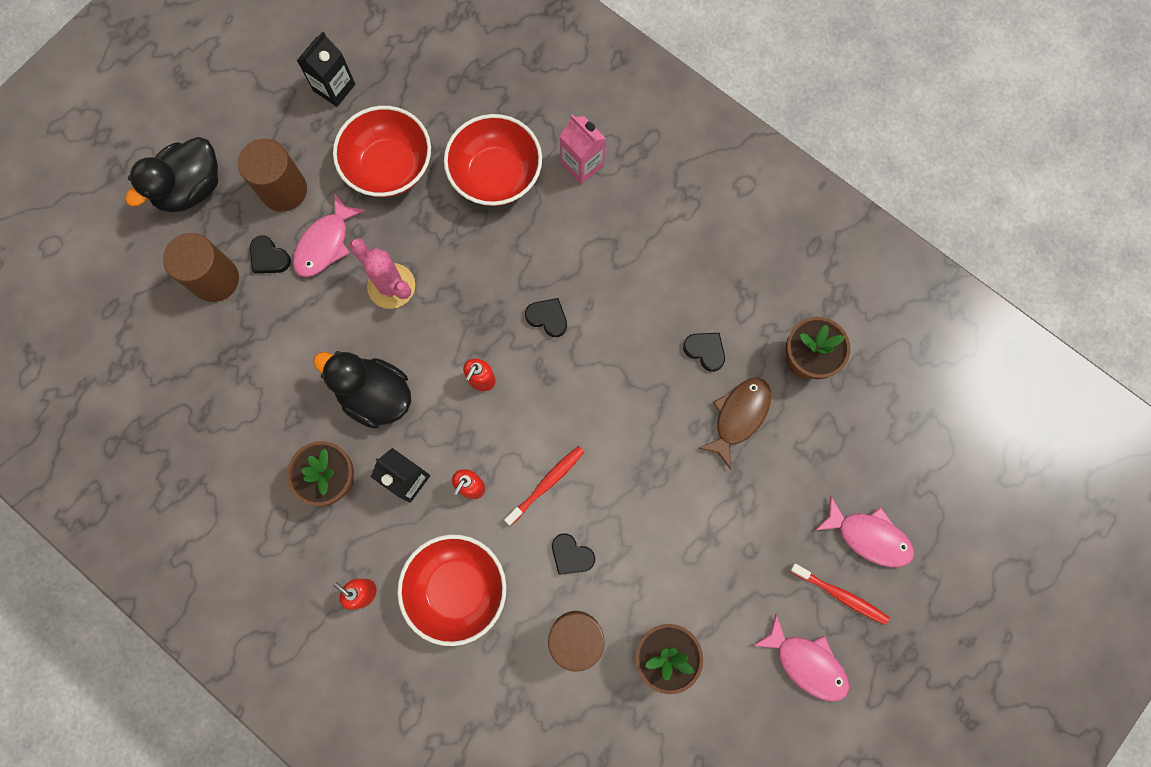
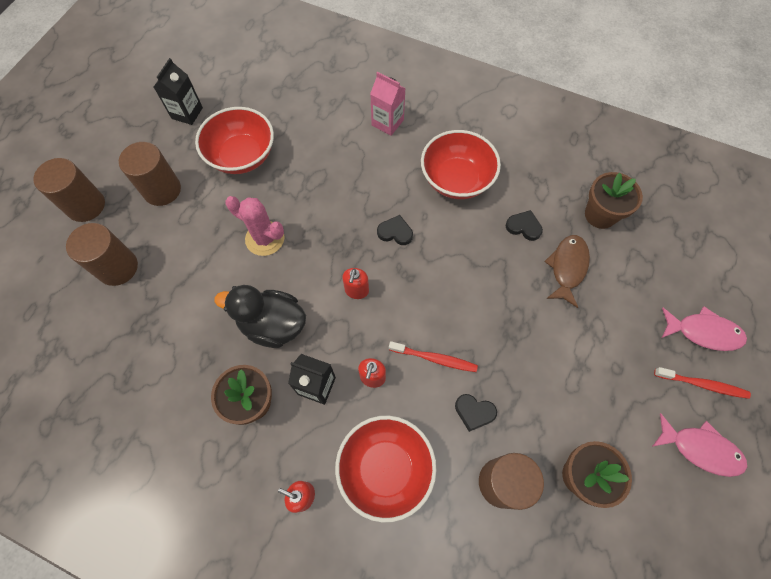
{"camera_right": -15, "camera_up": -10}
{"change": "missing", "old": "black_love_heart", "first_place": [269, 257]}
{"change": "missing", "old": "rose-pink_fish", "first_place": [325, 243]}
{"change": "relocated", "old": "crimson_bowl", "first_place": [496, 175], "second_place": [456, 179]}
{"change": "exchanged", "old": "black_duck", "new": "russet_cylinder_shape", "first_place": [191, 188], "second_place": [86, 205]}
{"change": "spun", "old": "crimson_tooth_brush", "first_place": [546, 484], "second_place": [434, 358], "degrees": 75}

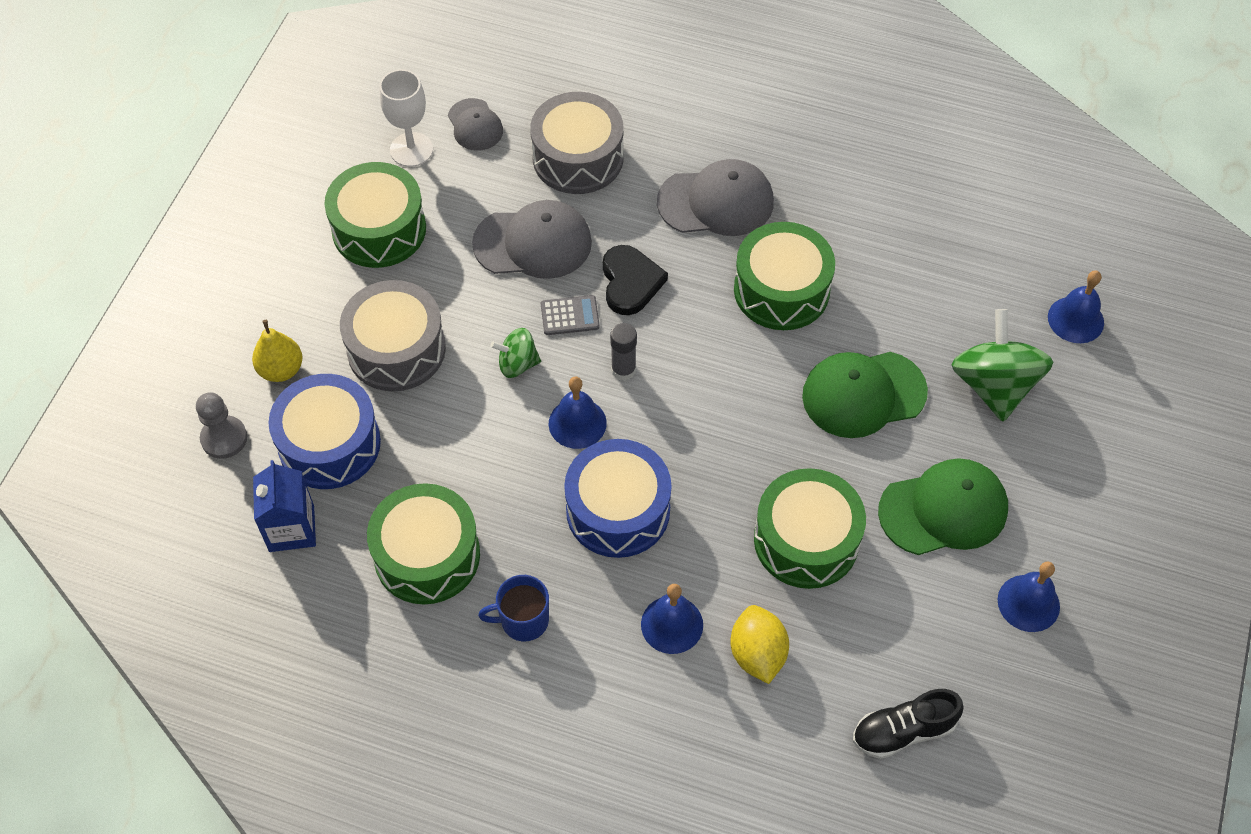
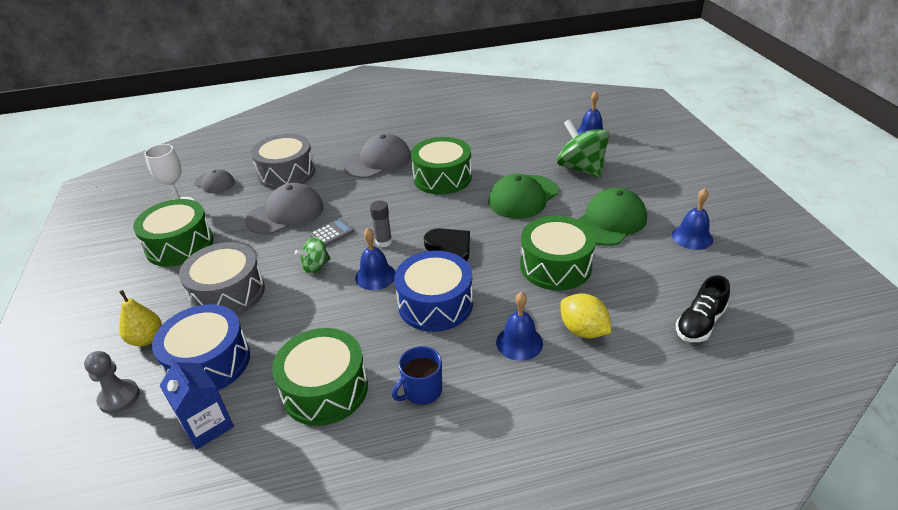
{"camera_right": -30, "camera_up": -20}
{"change": "relocated", "old": "black_love_heart", "first_place": [630, 282], "second_place": [449, 248]}

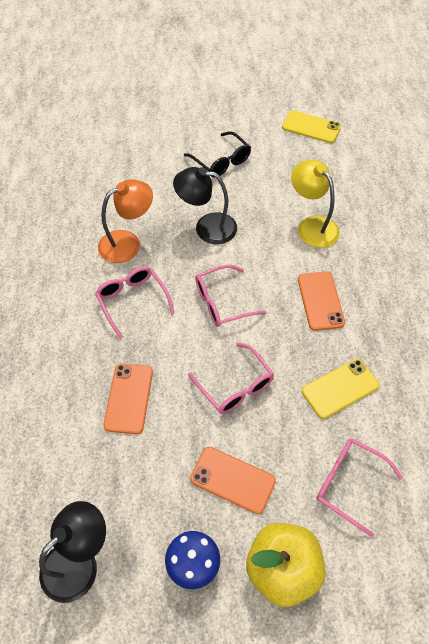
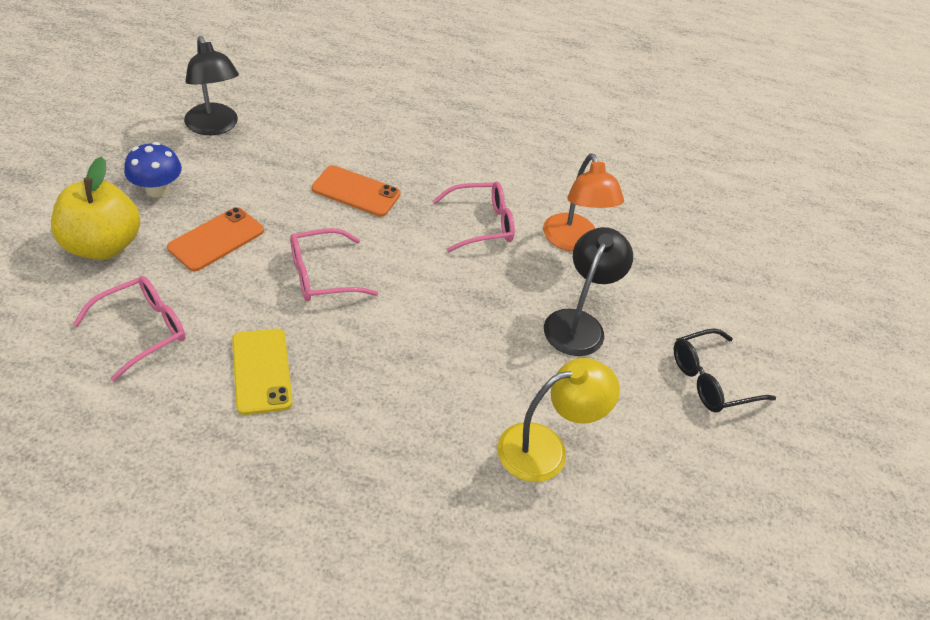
{"camera_right": 100, "camera_up": -10}
{"change": "missing", "old": "rose-pink_spectacles", "first_place": [222, 302]}
{"change": "missing", "old": "yellow_phone", "first_place": [311, 127]}
{"change": "missing", "old": "orange-coloured_phone", "first_place": [320, 301]}

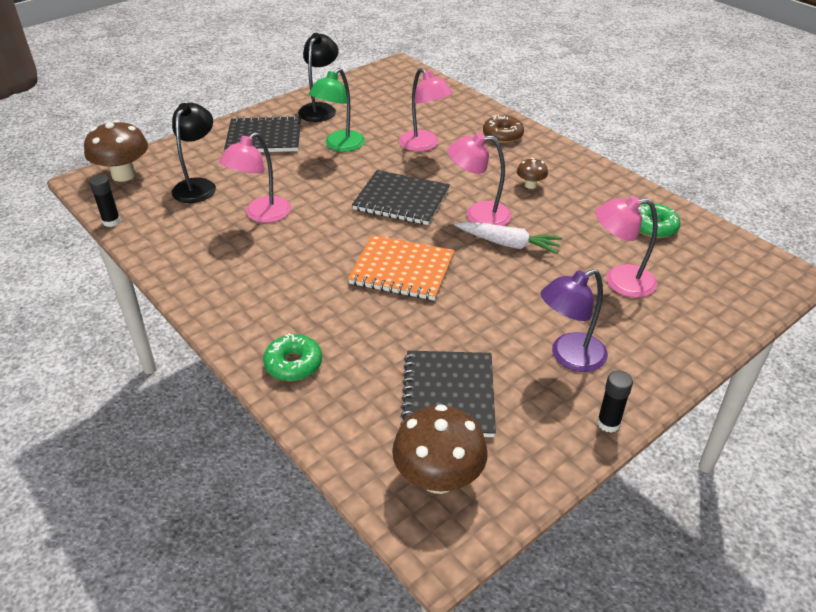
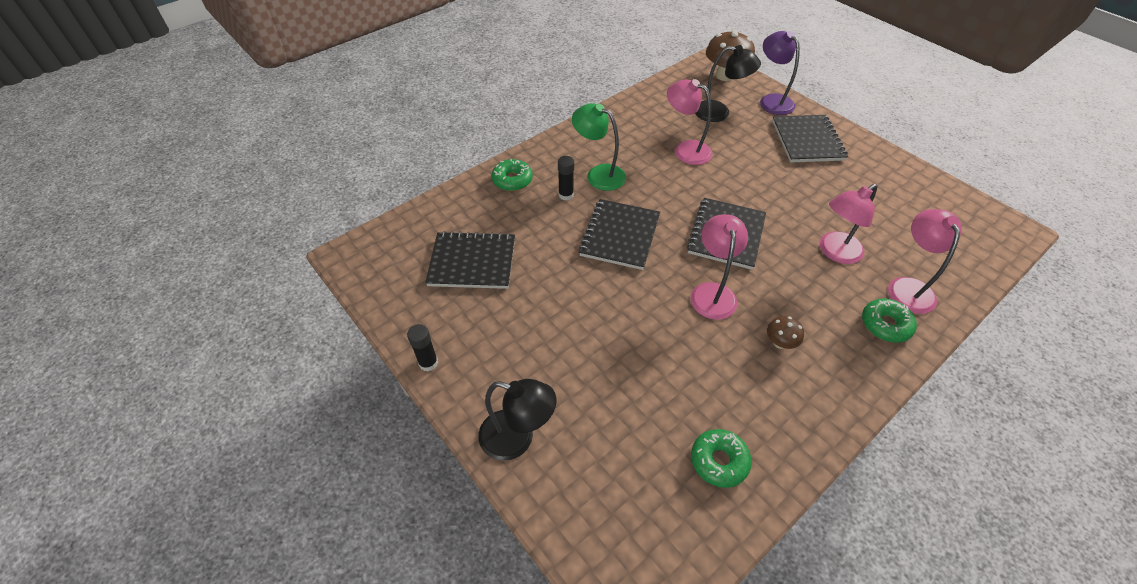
{"camera_right": 90, "camera_up": 10}
{"change": "missing", "old": "russet_toadstool", "first_place": [438, 478]}
{"change": "missing", "old": "snow-white_root_vegetable", "first_place": [508, 244]}
{"change": "relocated", "old": "black_glue", "first_place": [111, 221], "second_place": [566, 195]}
{"change": "relocated", "old": "black_reading_lamp", "first_place": [320, 109], "second_place": [517, 438]}
{"change": "relocated", "old": "green_reading_lamp", "first_place": [339, 145], "second_place": [598, 174]}
{"change": "relocated", "old": "violet_reading_lamp", "first_place": [569, 357], "second_place": [771, 101]}
{"change": "relocated", "old": "rose-pink_reading_lamp", "first_place": [619, 281], "second_place": [907, 287]}
{"change": "colour", "old": "orange-coloured_notebook", "new": "black_notebook", "first_place": [402, 270], "second_place": [620, 236]}
{"change": "colour", "old": "russet_glazed_donut", "new": "green_glazed_donut", "first_place": [502, 135], "second_place": [885, 325]}

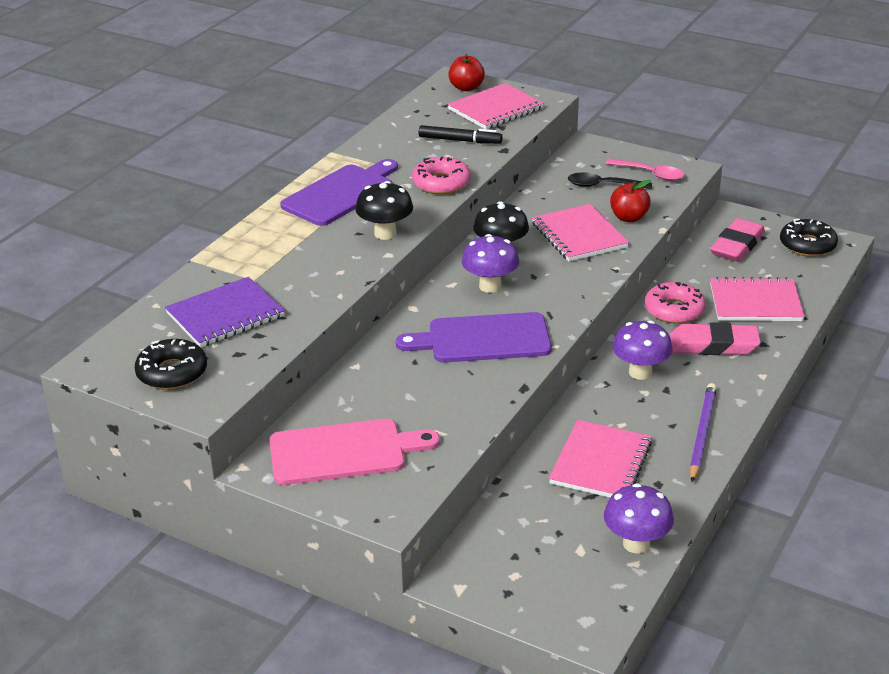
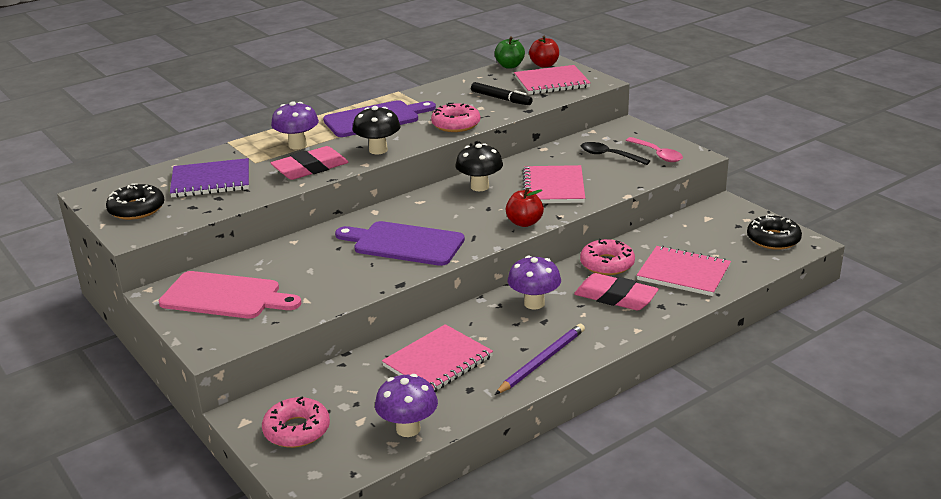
{"camera_right": 25, "camera_up": -5}
{"change": "appeared", "new": "rose-pink_glazed_donut", "second_place": [297, 430]}
{"change": "appeared", "new": "green_apple", "second_place": [510, 66]}
{"change": "relocated", "old": "violet_toadstool", "first_place": [490, 286], "second_place": [297, 145]}
{"change": "relocated", "old": "crimson_apple", "first_place": [629, 218], "second_place": [524, 223]}
{"change": "relocated", "old": "rose-pink_eraser", "first_place": [737, 245], "second_place": [310, 168]}

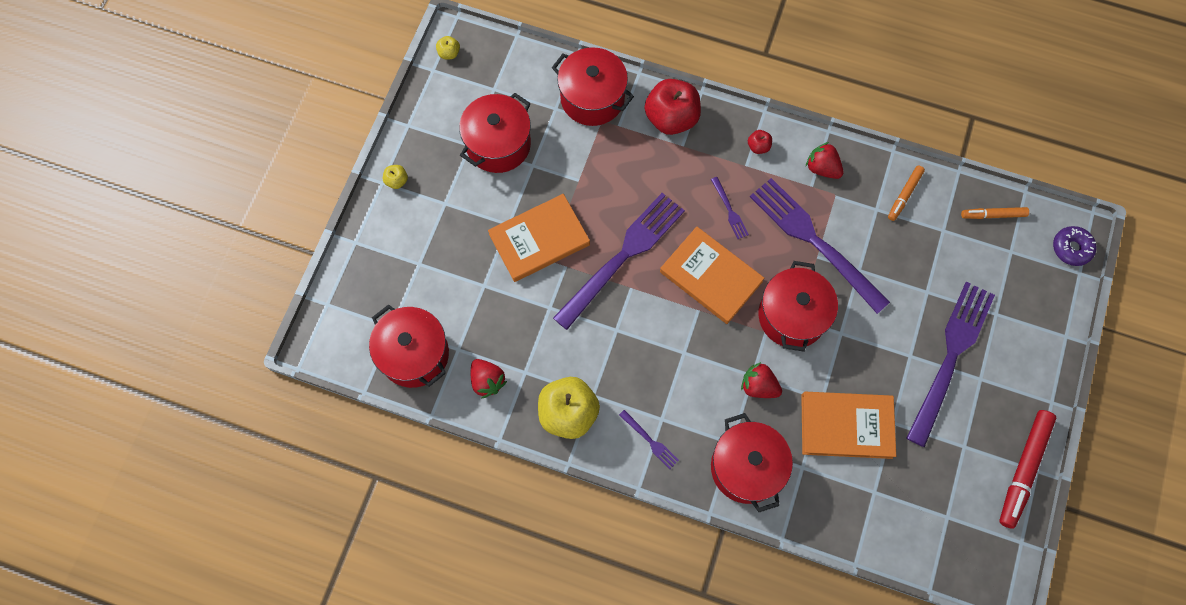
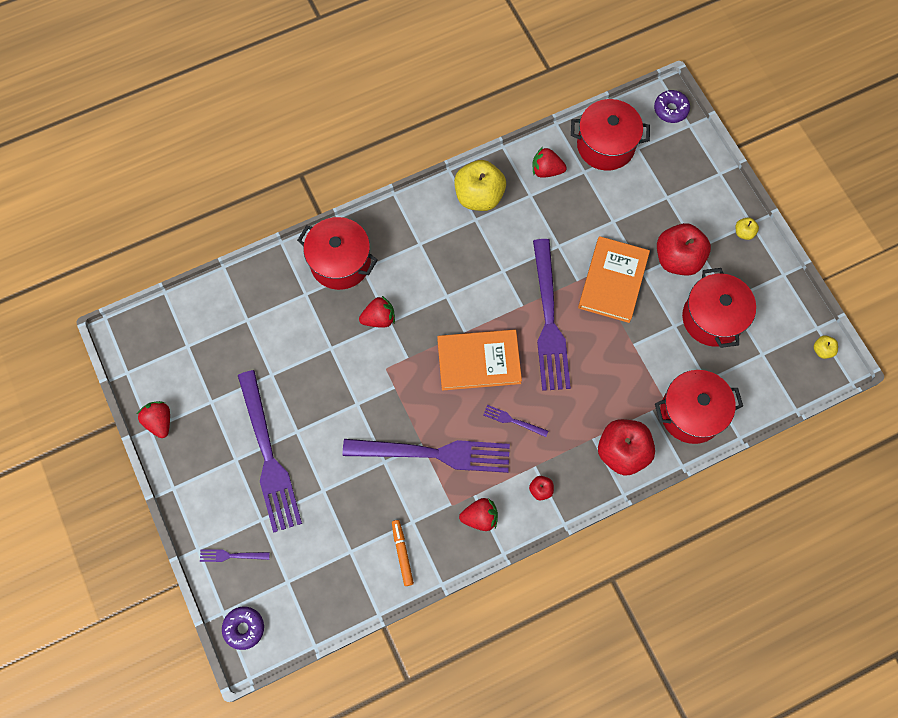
{"camera_right": 135, "camera_up": 0}
{"change": "missing", "old": "crimson_pot", "first_place": [792, 316]}
{"change": "missing", "old": "orange-coloured_hardcover", "first_place": [846, 426]}
{"change": "missing", "old": "orange-coloured_felt_pen", "first_place": [993, 215]}
{"change": "appeared", "new": "violet_glazed_donut", "second_place": [670, 109]}
{"change": "appeared", "new": "crimson_apple", "second_place": [678, 259]}
{"change": "relocated", "old": "violet_fork", "first_place": [650, 441], "second_place": [231, 555]}
{"change": "exchanged", "old": "crimson_felt_pen", "new": "crimson_strawberry", "first_place": [1023, 469], "second_place": [159, 421]}

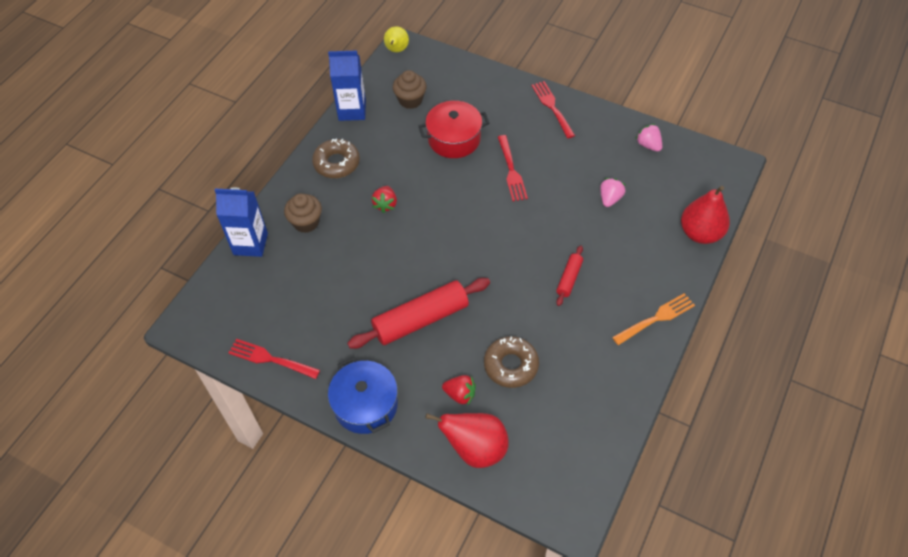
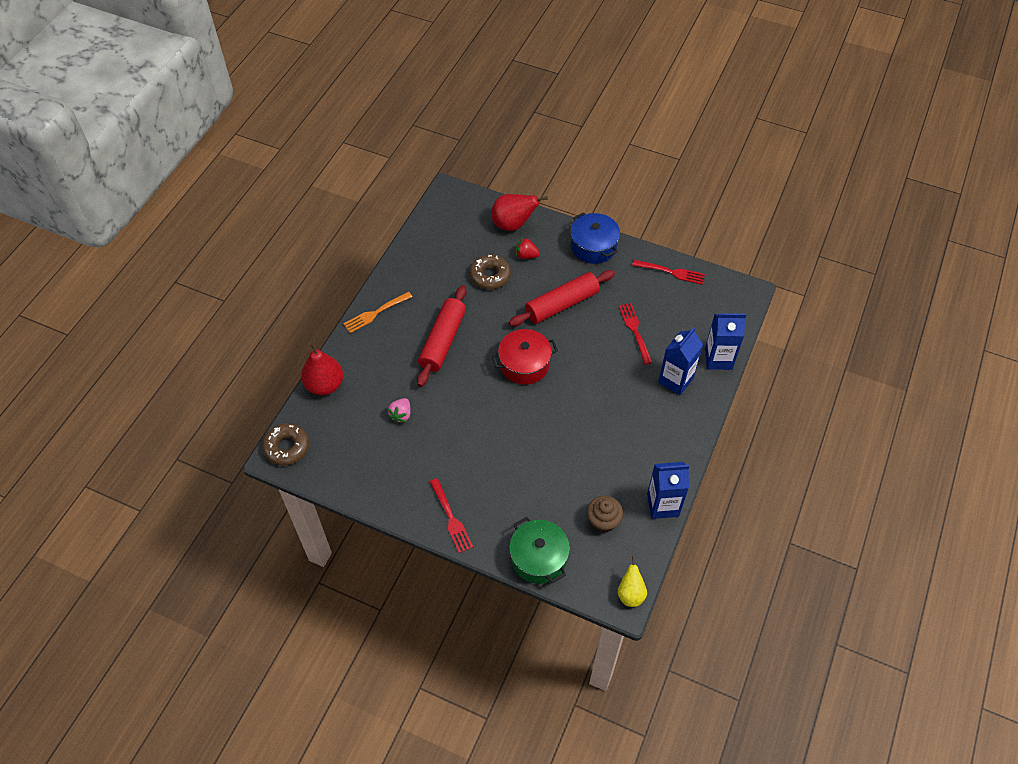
{"camera_right": 175, "camera_up": 0}
{"change": "missing", "old": "crimson_strawberry", "first_place": [385, 204]}
{"change": "missing", "old": "rose-pink_strawberry", "first_place": [648, 145]}
{"change": "appeared", "new": "green_pot", "second_place": [538, 558]}
{"change": "relocated", "old": "russet_glazed_donut", "first_place": [336, 163], "second_place": [287, 447]}
{"change": "relocated", "old": "crimson_pot", "first_place": [454, 139], "second_place": [524, 364]}
{"change": "relocated", "old": "crimson_fork", "first_place": [511, 171], "second_place": [635, 331]}
{"change": "exchanged", "old": "russet_cupcake", "new": "royal_blue_carton", "first_place": [306, 222], "second_place": [675, 380]}
{"change": "size", "old": "crimson_dough_roller", "first_place": [569, 278], "second_place": [443, 341], "factor": 2.03}

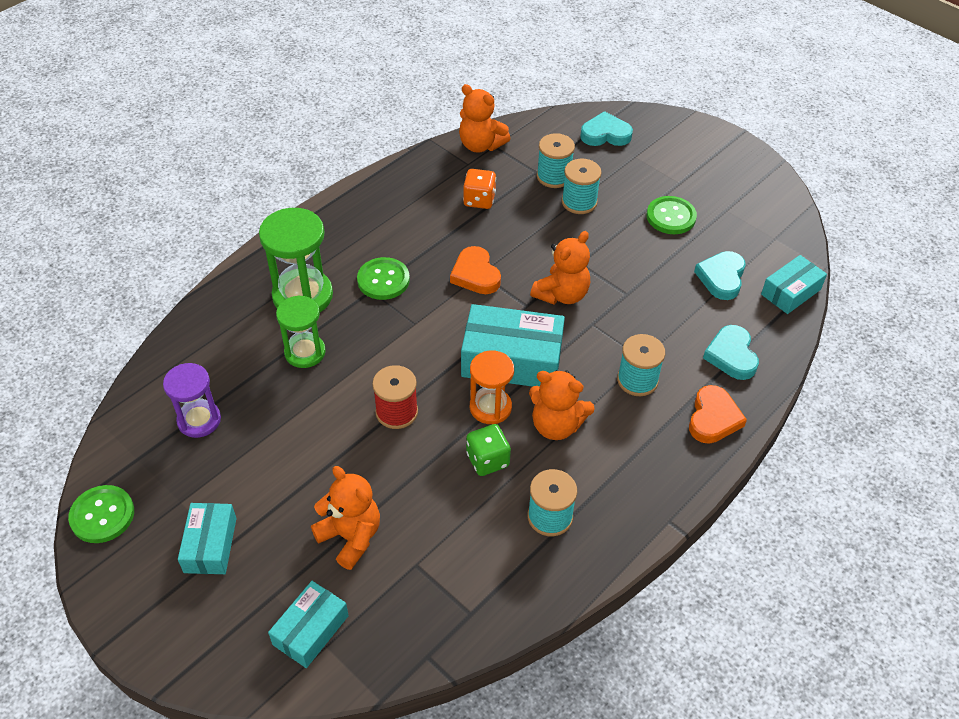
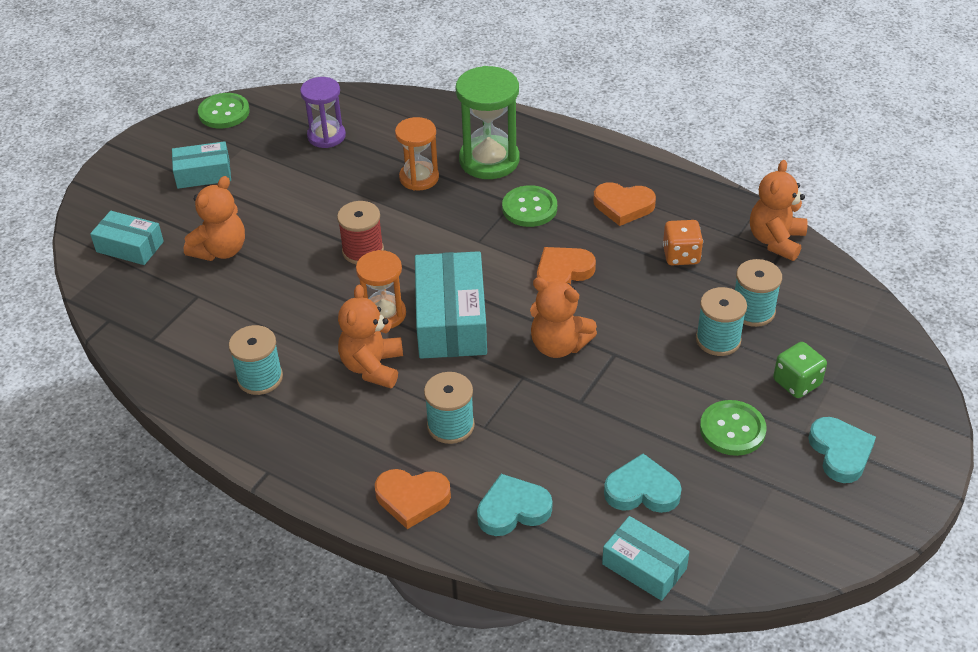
{"camera_right": 80, "camera_up": -5}
{"change": "appeared", "new": "orange-coloured_love_heart", "second_place": [623, 206]}
{"change": "relocated", "old": "green_dice", "first_place": [487, 460], "second_place": [797, 383]}
{"change": "relocated", "old": "aqua_love_heart", "first_place": [605, 134], "second_place": [840, 452]}
{"change": "colour", "old": "green_sandglass", "new": "orange-coloured_sandglass", "first_place": [305, 352], "second_place": [419, 178]}

